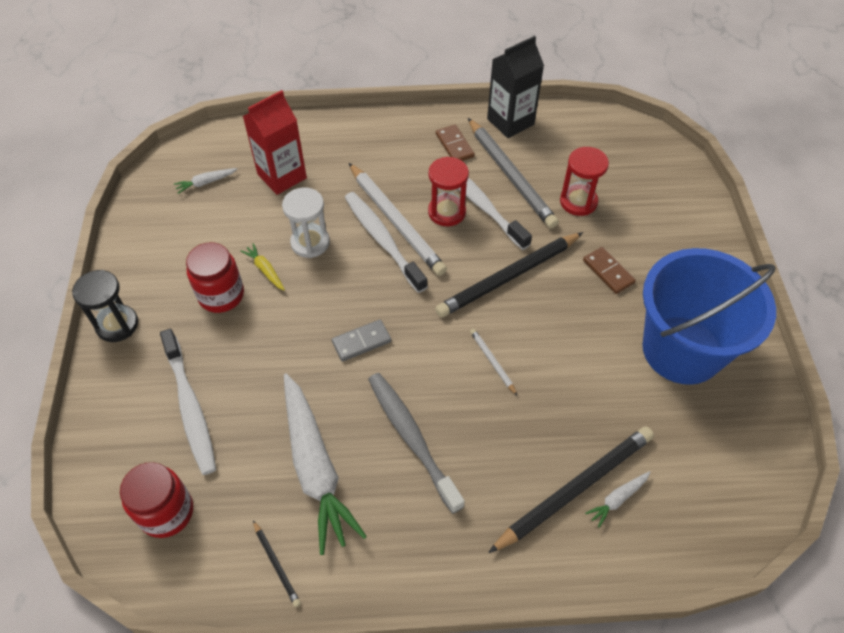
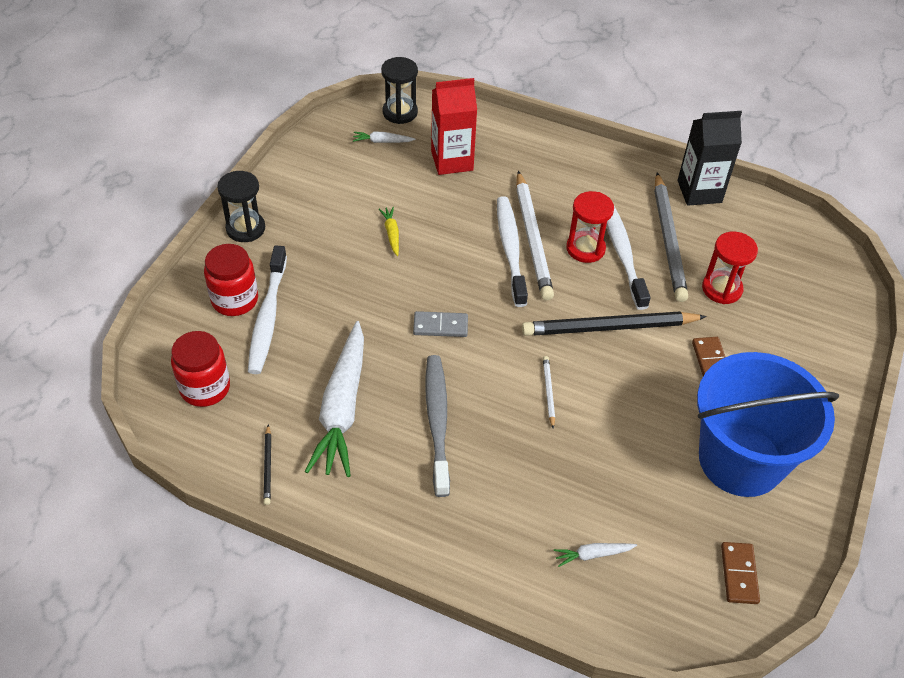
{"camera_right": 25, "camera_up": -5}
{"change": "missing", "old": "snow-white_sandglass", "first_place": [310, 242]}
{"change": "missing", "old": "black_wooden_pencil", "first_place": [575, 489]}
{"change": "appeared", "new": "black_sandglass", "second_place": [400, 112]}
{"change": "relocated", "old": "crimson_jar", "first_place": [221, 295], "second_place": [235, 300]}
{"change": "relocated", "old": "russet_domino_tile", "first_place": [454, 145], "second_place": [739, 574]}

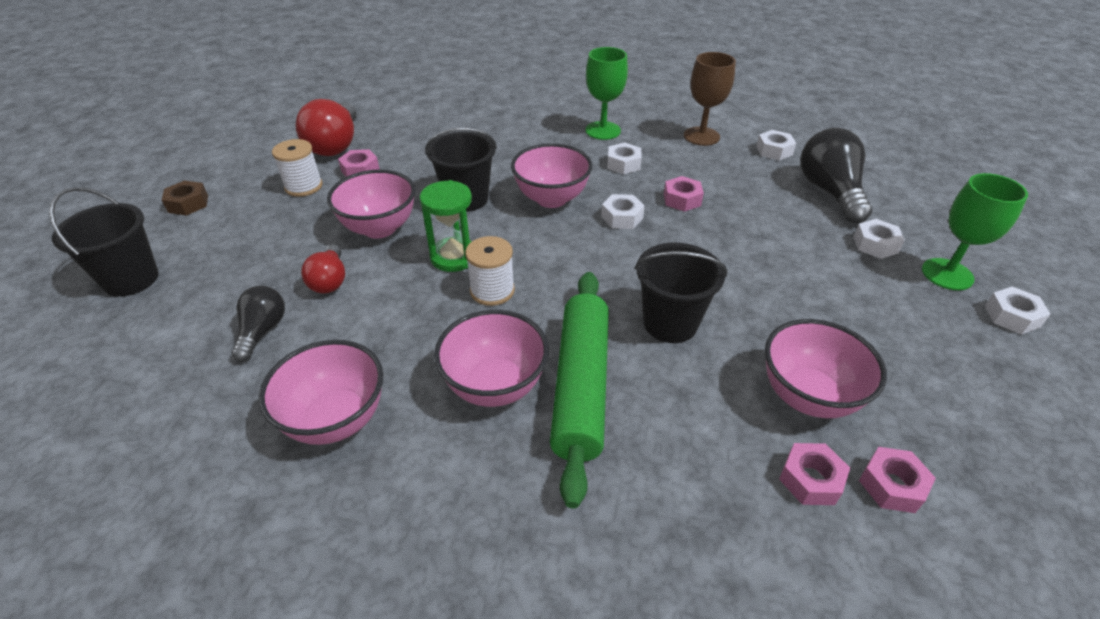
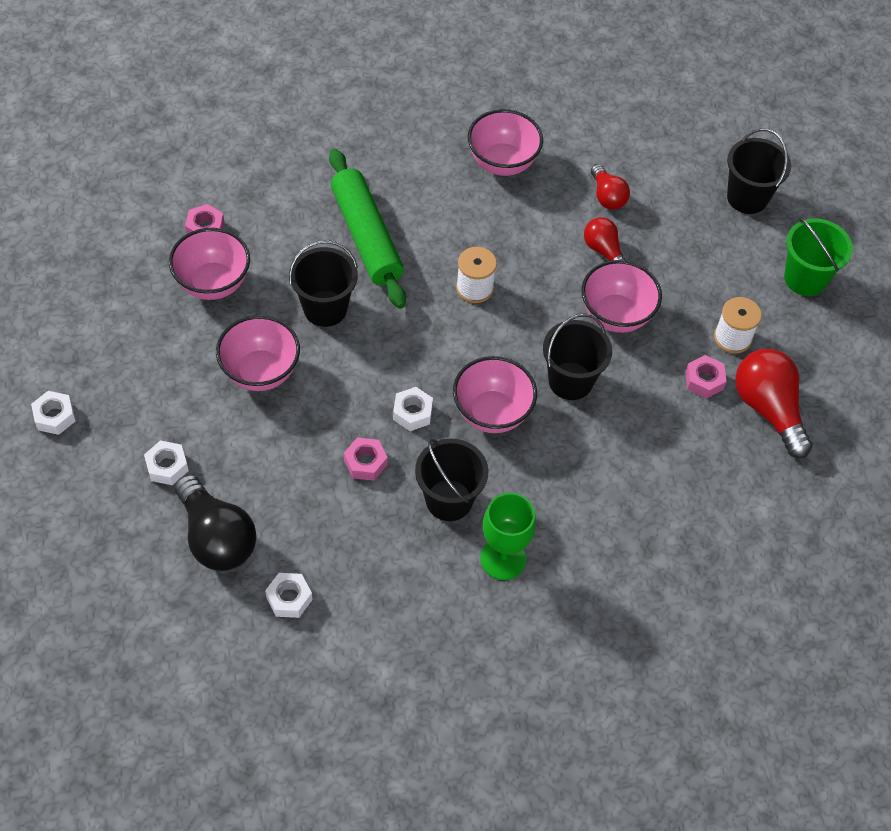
{"camera_right": 150, "camera_up": 15}
{"change": "missing", "old": "green_sandglass", "first_place": [454, 257]}
{"change": "missing", "old": "russet_goblet", "first_place": [701, 136]}
{"change": "missing", "old": "rose-pink_nut", "first_place": [892, 485]}
{"change": "missing", "old": "green_goblet", "first_place": [947, 274]}
{"change": "relocated", "old": "rose-pink_bowl", "first_place": [495, 386], "second_place": [260, 372]}
{"change": "exchanged", "old": "russet_nut", "new": "green_bucket", "first_place": [188, 204], "second_place": [805, 278]}
{"change": "exchanged", "old": "snow-white_nut", "new": "black_bucket", "first_place": [623, 164], "second_place": [449, 500]}
{"change": "colour", "old": "black_lightbulb", "new": "crimson_lightbulb", "first_place": [262, 331], "second_place": [607, 196]}

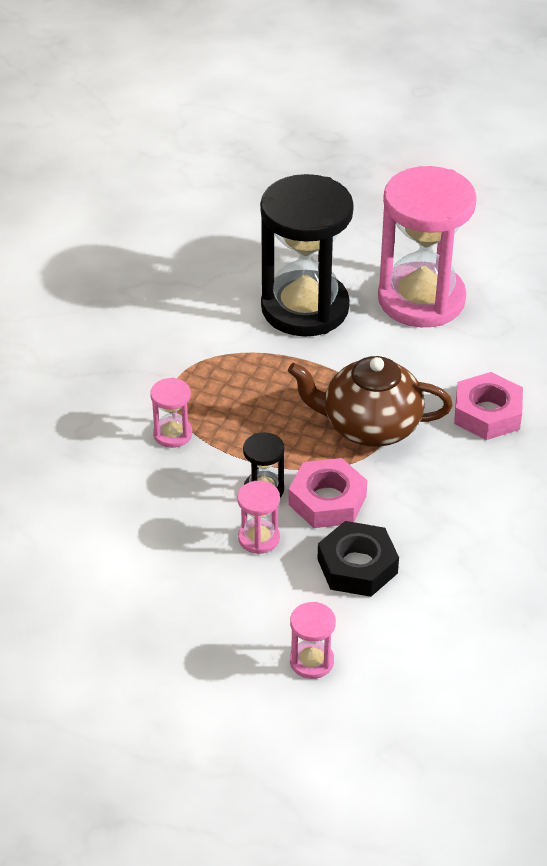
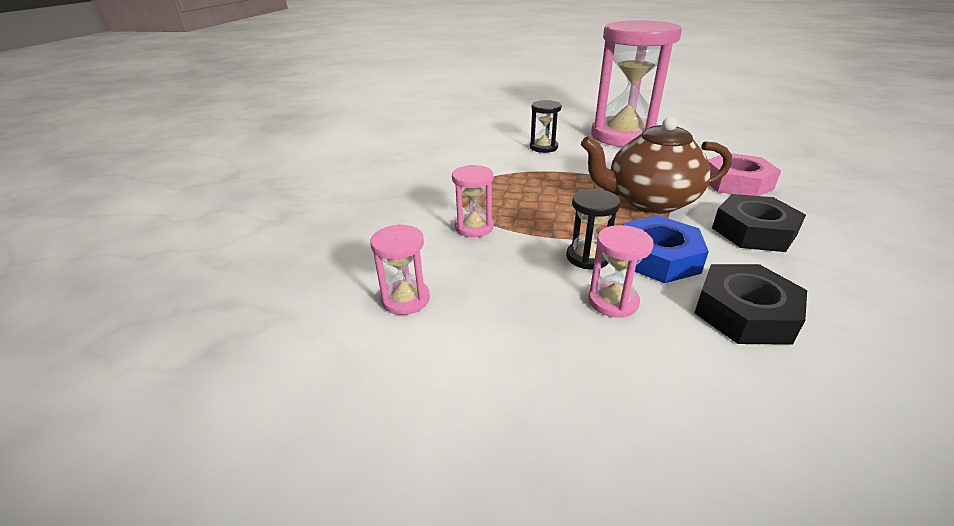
{"camera_right": -10, "camera_up": -10}
{"change": "appeared", "new": "black_nut", "second_place": [753, 231]}
{"change": "relocated", "old": "rose-pink_sandglass", "first_place": [311, 661], "second_place": [405, 299]}
{"change": "colour", "old": "rose-pink_nut", "new": "royal_blue_nut", "first_place": [327, 500], "second_place": [658, 258]}
{"change": "size", "old": "black_sandglass", "first_place": [305, 308], "second_place": [543, 147], "factor": 0.41}

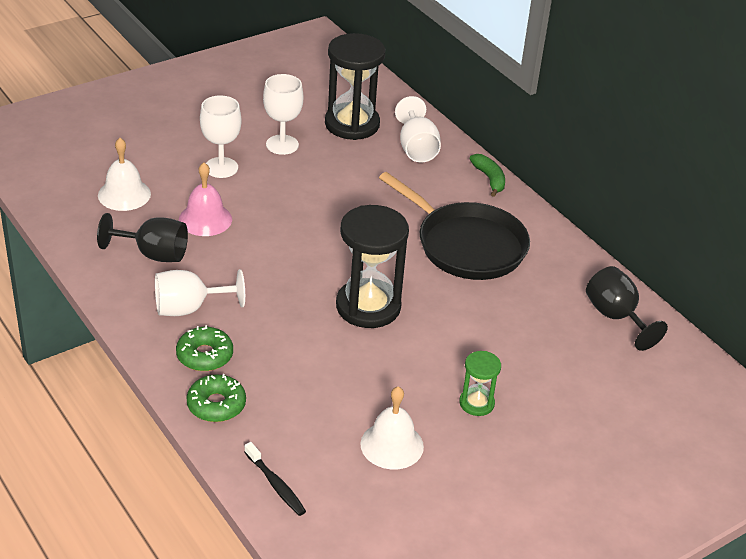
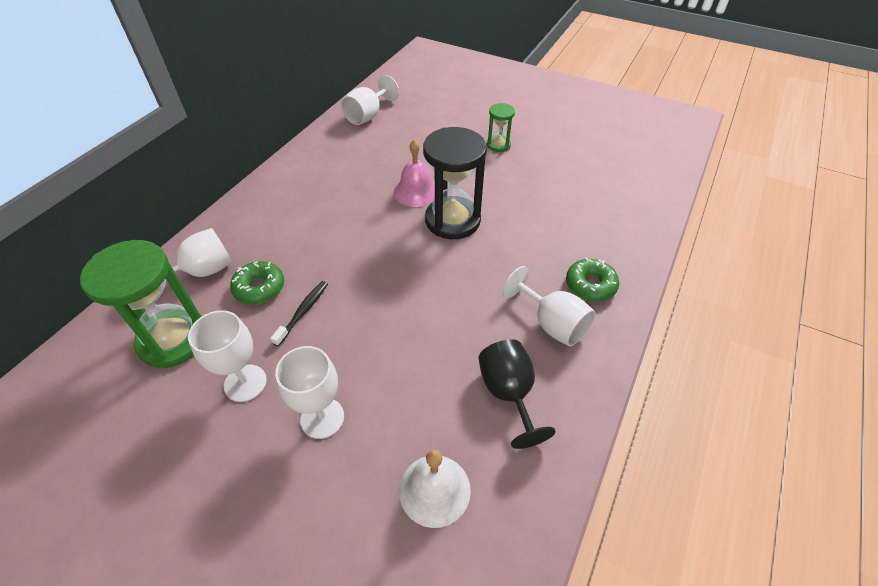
{"camera_right": -115, "camera_up": 10}
{"change": "missing", "old": "snow-white_hand_bell", "first_place": [392, 445]}
{"change": "missing", "old": "black_skillet", "first_place": [467, 245]}
{"change": "missing", "old": "green_banana", "first_place": [489, 179]}
{"change": "relocated", "old": "rose-pink_hand_bell", "first_place": [205, 219], "second_place": [416, 191]}
{"change": "relocated", "old": "green_glazed_donut", "first_place": [216, 405], "second_place": [259, 288]}
{"change": "relocated", "old": "black_tooth_brush", "first_place": [276, 485], "second_place": [303, 312]}
{"change": "colour", "old": "black_sandglass", "new": "green_sandglass", "first_place": [352, 124], "second_place": [173, 339]}
{"change": "colour", "old": "black_goblet", "new": "snow-white_goblet", "first_place": [616, 317], "second_place": [368, 116]}

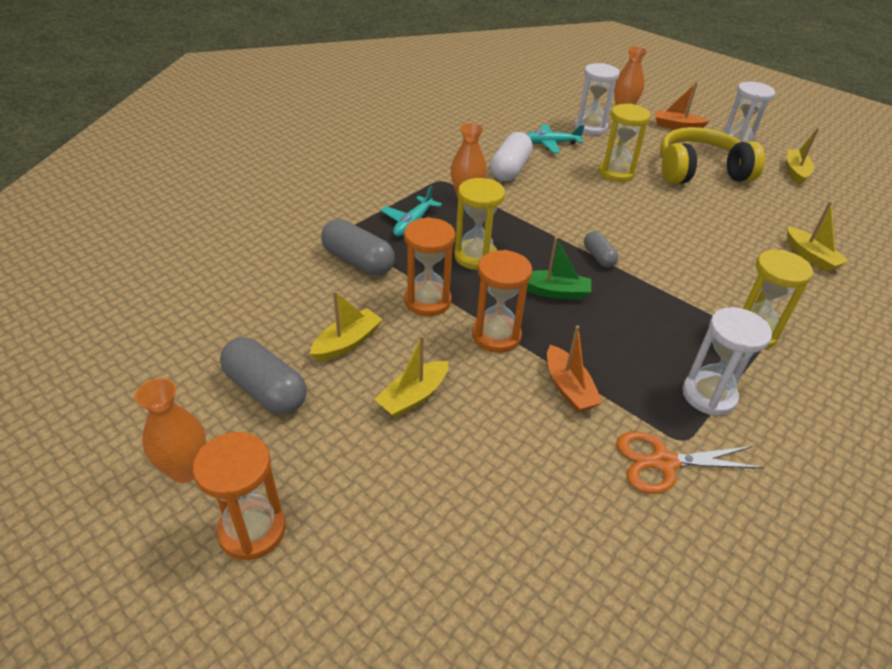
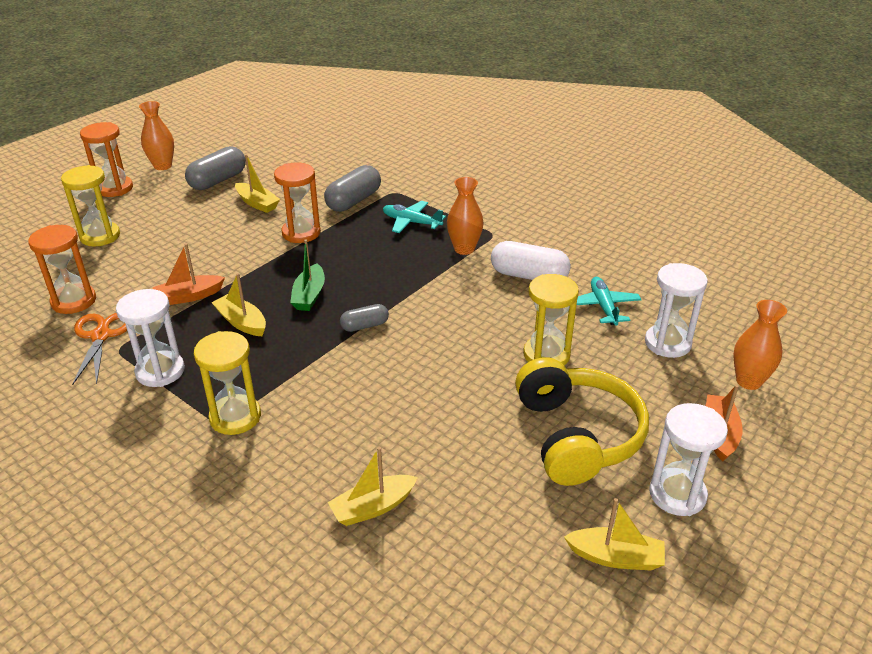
{"camera_right": 90, "camera_up": -5}
{"change": "relocated", "old": "yellow_toy_boat", "first_place": [413, 396], "second_place": [242, 322]}
{"change": "relocated", "old": "yellow_sandglass", "first_place": [475, 257], "second_place": [100, 236]}
{"change": "relocated", "old": "orange-coloured_sandglass", "first_place": [496, 336], "second_place": [74, 301]}

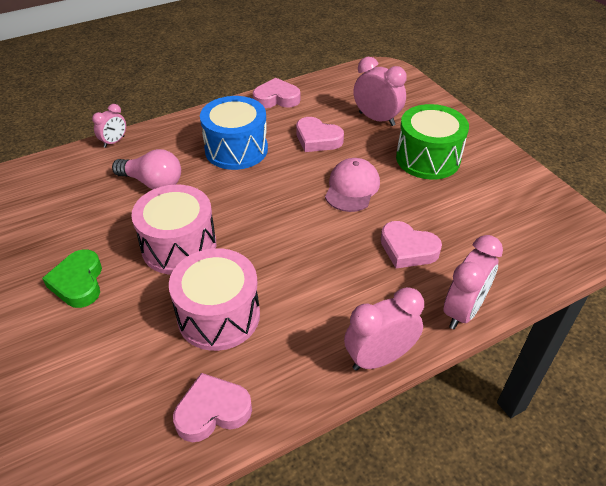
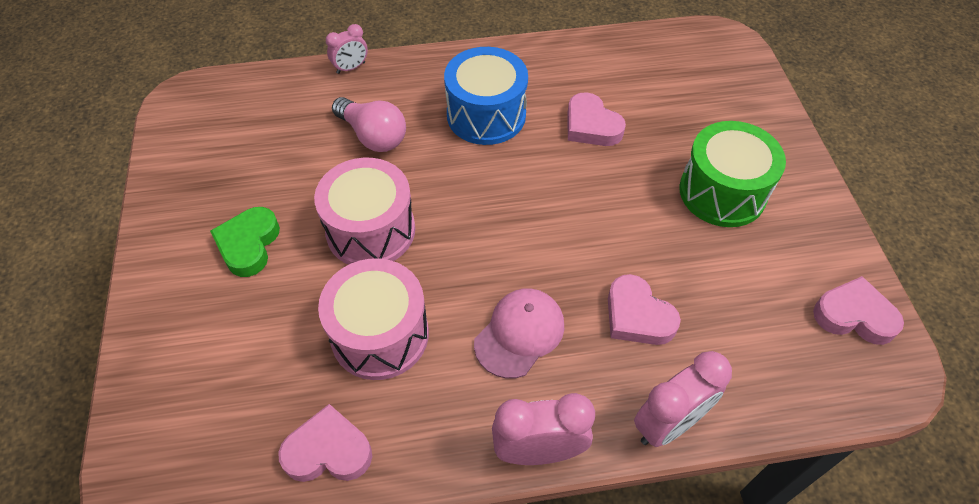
{"camera_right": 20, "camera_up": 10}
{"change": "missing", "old": "rose-pink_bedside_clock", "first_place": [376, 119]}
{"change": "relocated", "old": "rose-pink_love_heart", "first_place": [276, 98], "second_place": [854, 316]}
{"change": "relocated", "old": "rose-pink_cap", "first_place": [352, 188], "second_place": [519, 334]}

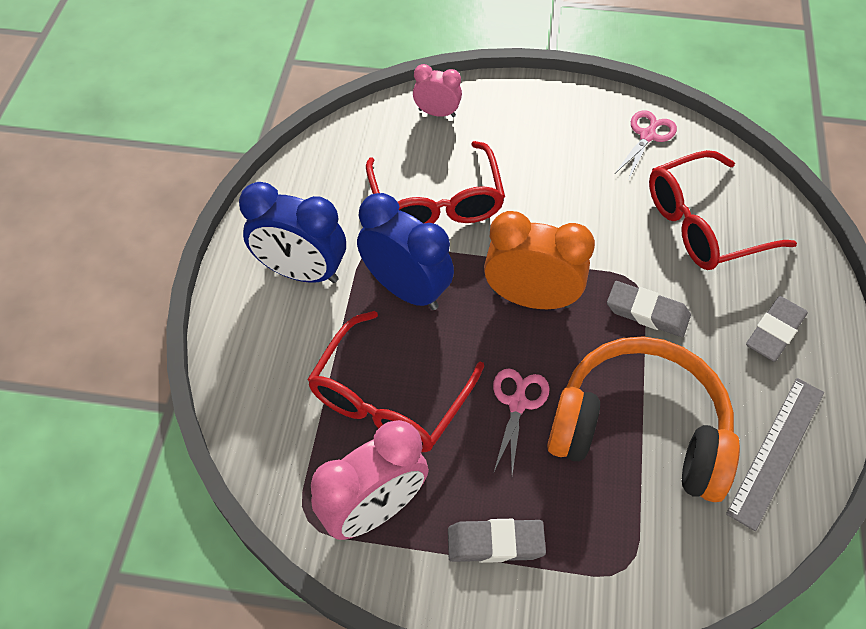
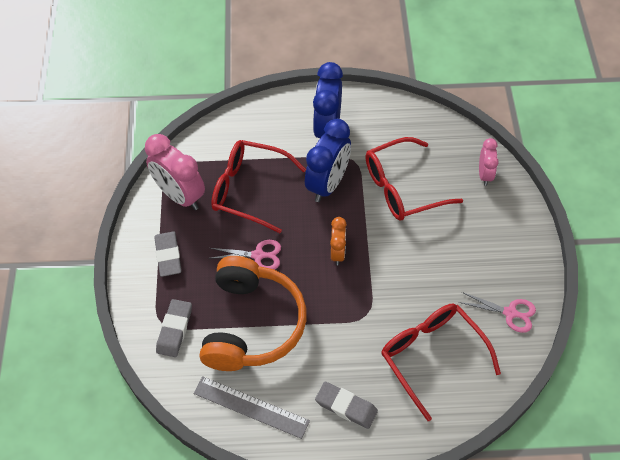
{"camera_right": 80, "camera_up": 0}
{"change": "relocated", "old": "gray_eraser", "first_place": [647, 312], "second_place": [174, 330]}
{"change": "size", "old": "orange-coloured_bedside_clock", "first_place": [531, 298], "second_place": [337, 253], "factor": 0.56}

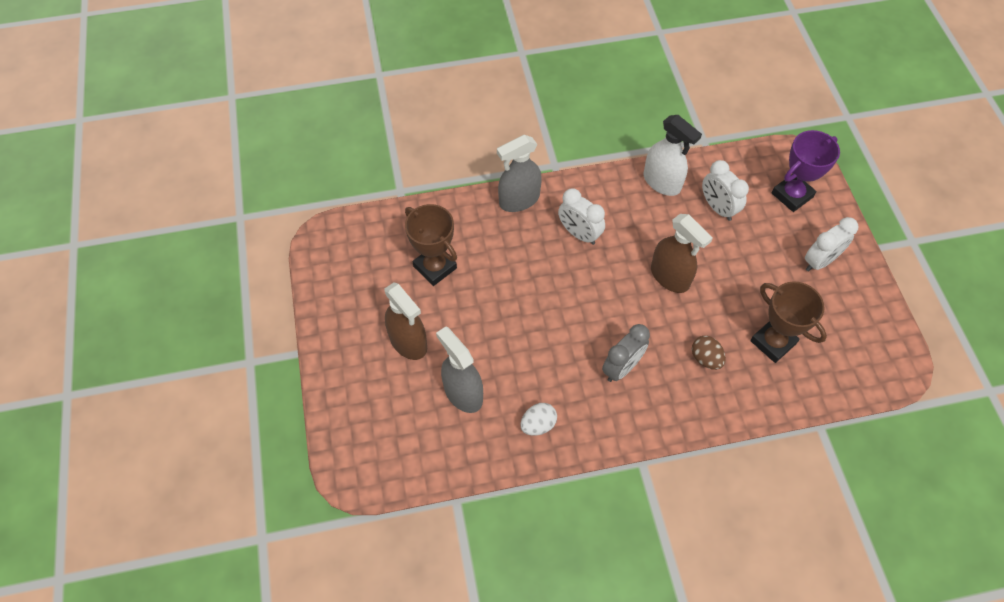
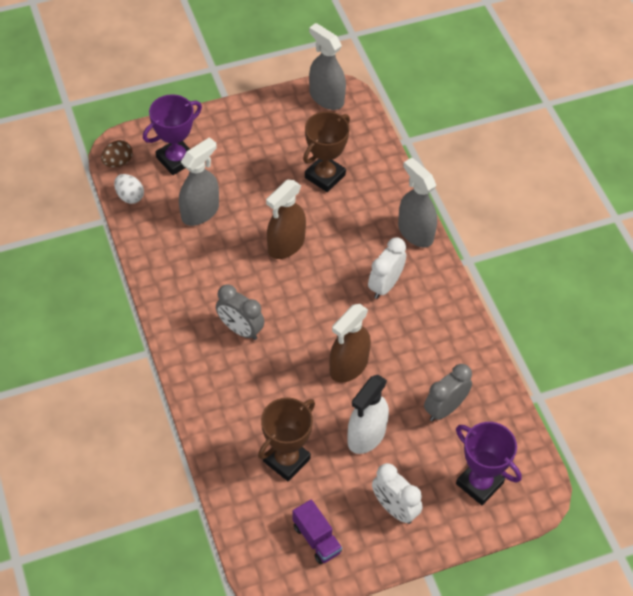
{"camera_right": 80, "camera_up": -5}
{"change": "appeared", "new": "violet_prize_cup", "second_place": [176, 159]}
{"change": "appeared", "new": "violet_toy_truck", "second_place": [316, 539]}
{"change": "appeared", "new": "gray_spray_bottle", "second_place": [326, 98]}
{"change": "relocated", "old": "russet_spray_bottle", "first_place": [408, 342], "second_place": [286, 245]}
{"change": "relocated", "old": "snow-white_egg", "first_place": [538, 424], "second_place": [130, 196]}
{"change": "relocated", "old": "snow-white_spray_bottle", "first_place": [662, 182], "second_place": [366, 435]}
{"change": "relocated", "old": "russet_egg", "first_place": [705, 358], "second_place": [118, 162]}
{"change": "colour", "old": "snow-white_bedside_clock", "new": "gray_bedside_clock", "first_place": [717, 208], "second_place": [444, 409]}

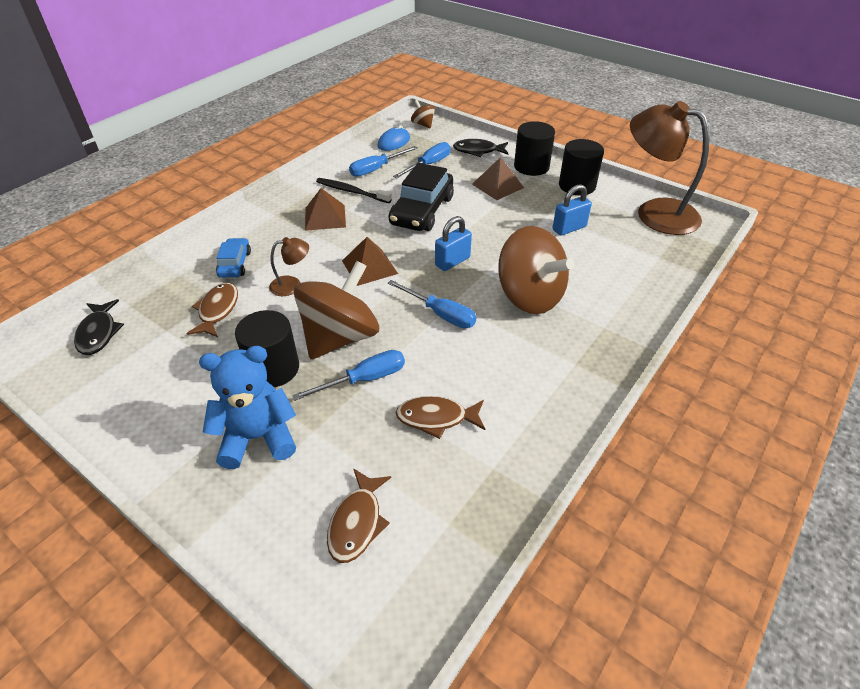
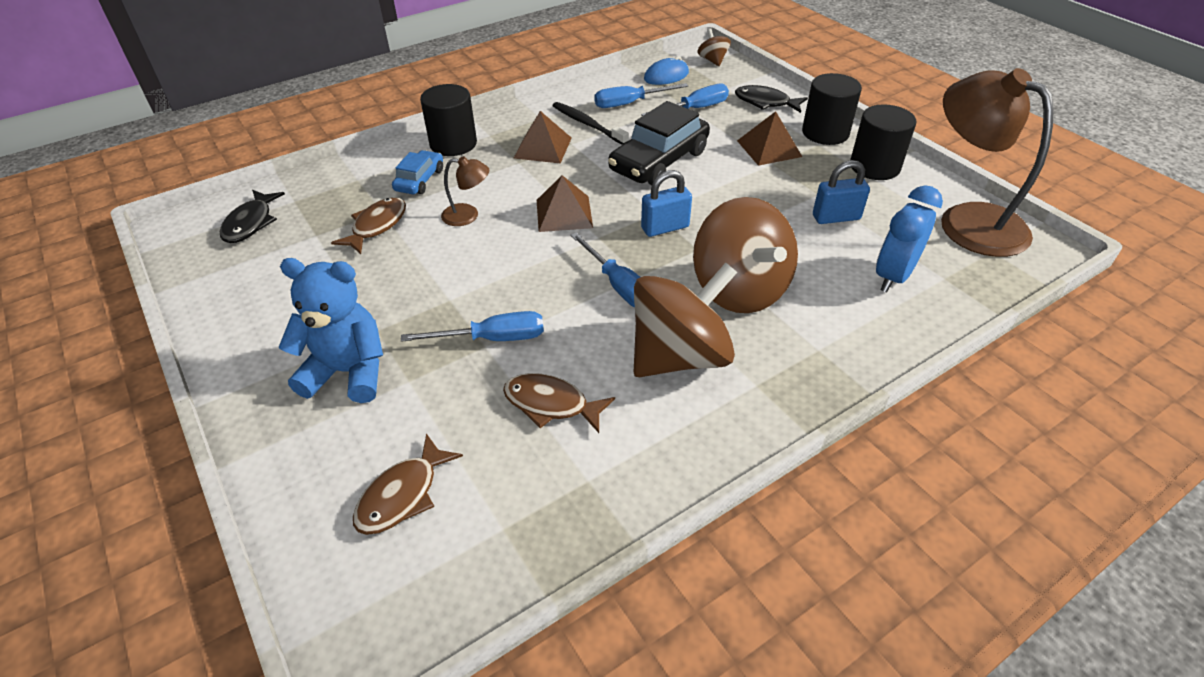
{"camera_right": 20, "camera_up": 0}
{"change": "appeared", "new": "royal_blue_bedside_clock", "second_place": [893, 276]}
{"change": "relocated", "old": "black_cylinder_shape", "first_place": [273, 368], "second_place": [453, 144]}
{"change": "relocated", "old": "russet_toy_top", "first_place": [340, 337], "second_place": [679, 356]}

